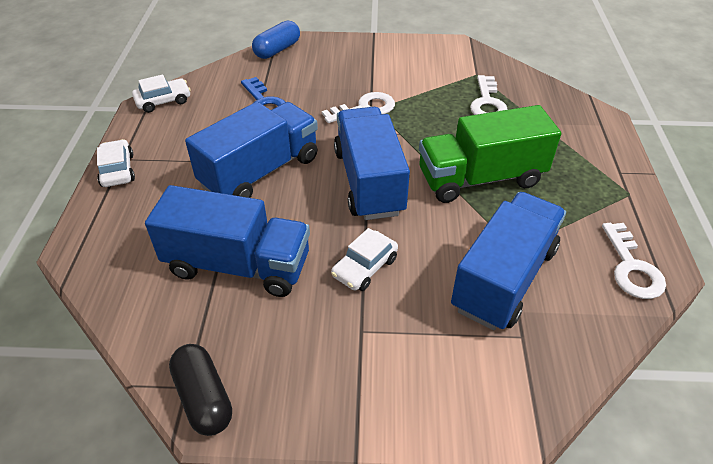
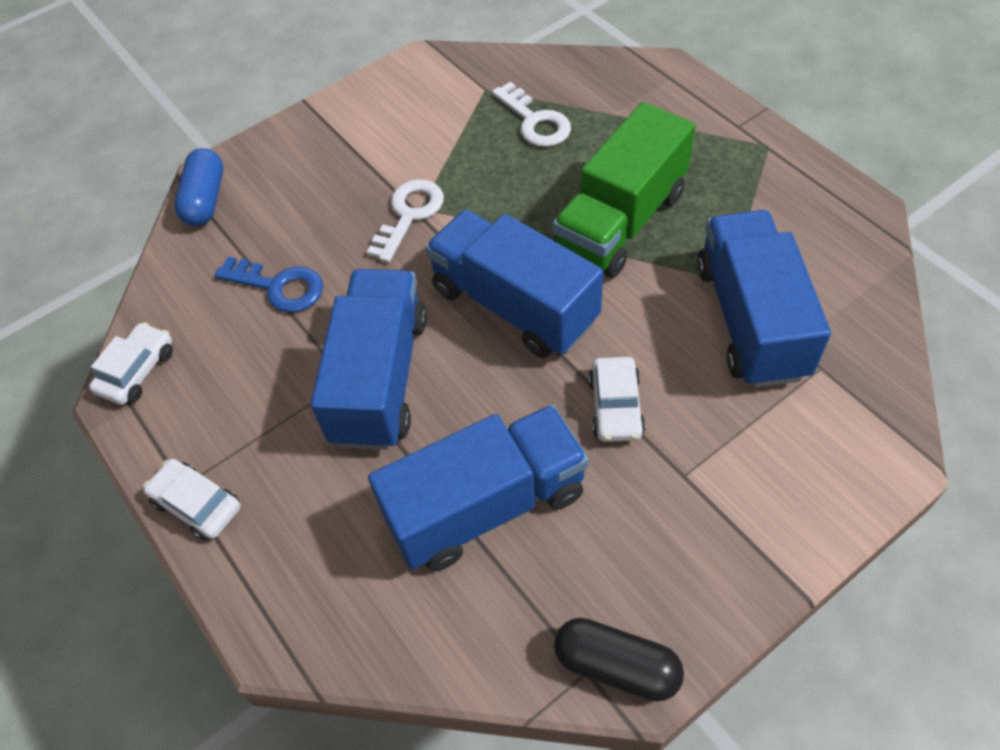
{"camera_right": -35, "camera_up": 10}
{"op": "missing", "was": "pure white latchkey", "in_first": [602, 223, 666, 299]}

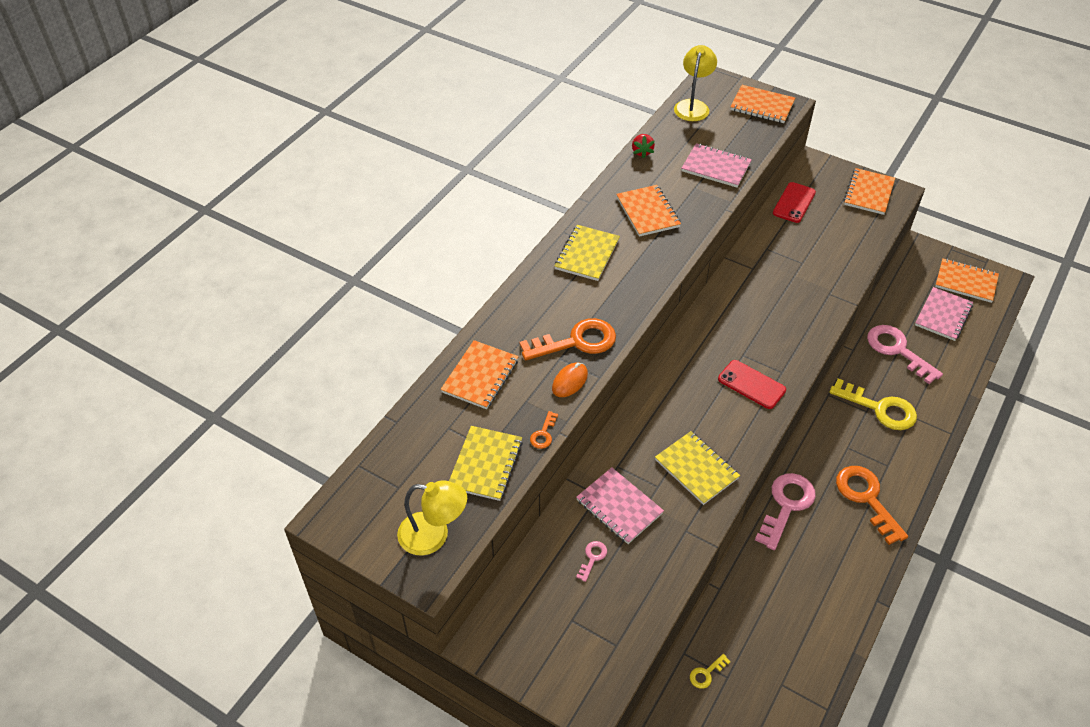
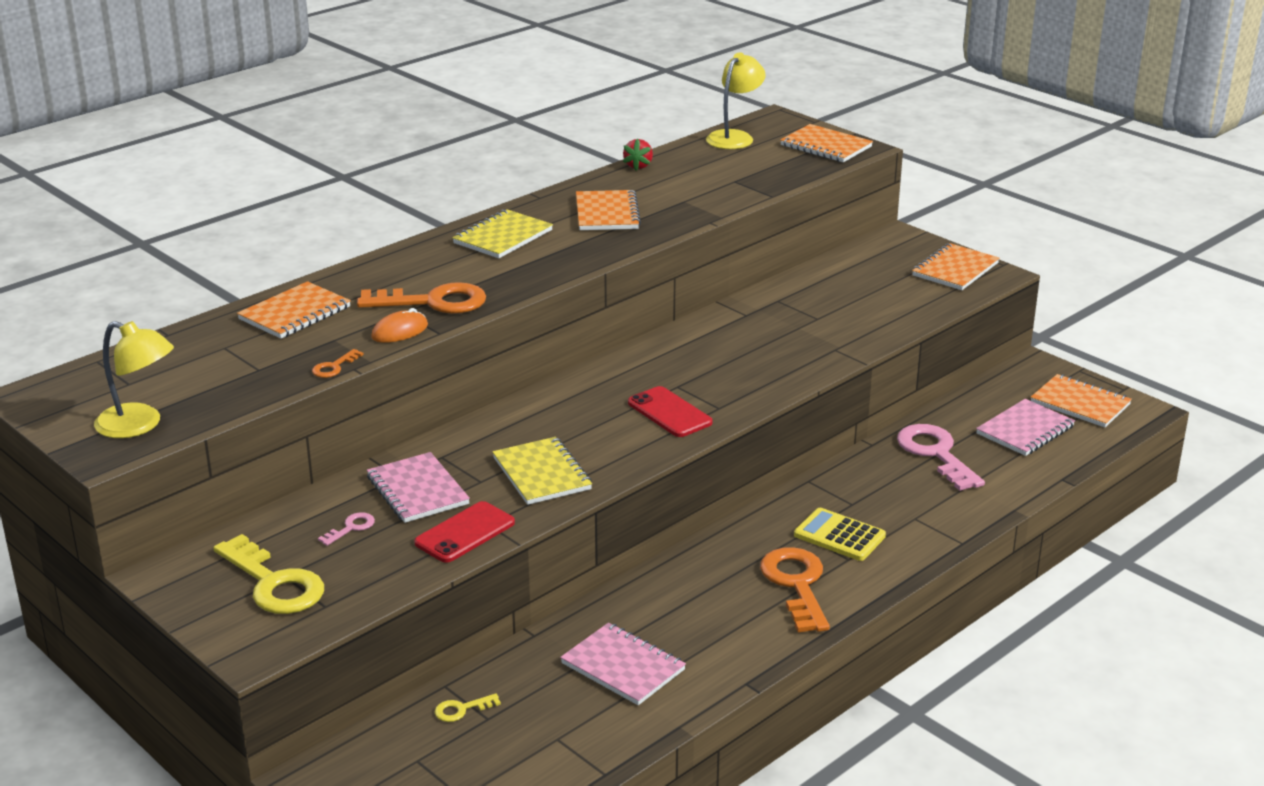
{"camera_right": 15, "camera_up": -20}
{"op": "relocated", "was": "rose-pink notebook", "in_first": [681, 144, 752, 187], "in_second": [560, 622, 686, 705]}
{"op": "relocated", "was": "crimson smartphone", "in_first": [773, 182, 816, 223], "in_second": [414, 501, 515, 563]}
{"op": "relocated", "was": "golden latchkey", "in_first": [829, 378, 917, 430], "in_second": [213, 534, 324, 614]}
{"op": "missing", "was": "golden notebook", "in_first": [449, 426, 523, 501]}
{"op": "missing", "was": "rose-pink latchkey", "in_first": [755, 473, 816, 550]}
{"op": "appeared", "now": "golden pocket calculator", "in_second": [794, 508, 886, 561]}

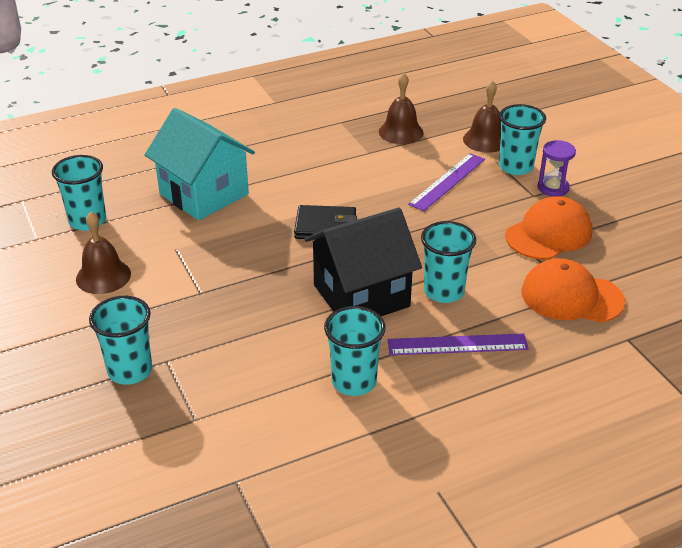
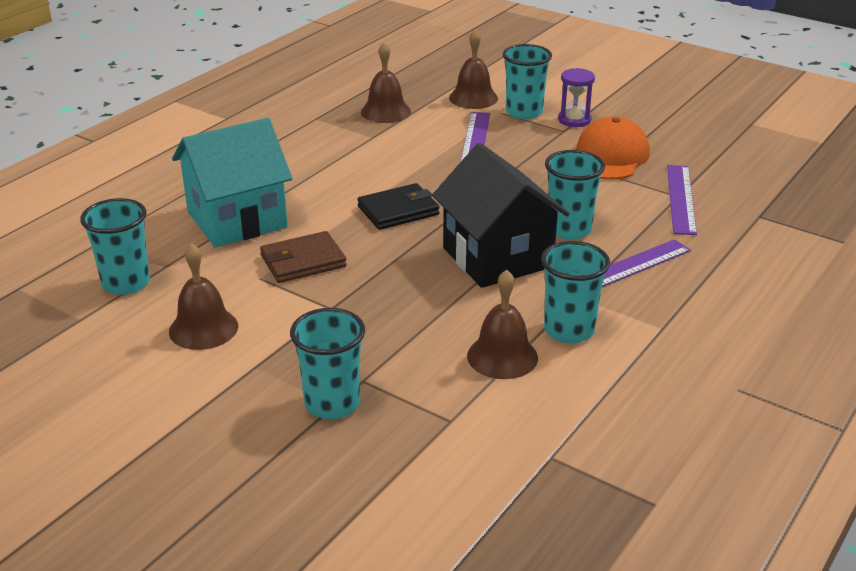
{"camera_right": -30, "camera_up": -5}
{"op": "spun", "was": "turquoise cottage", "in_first": [145, 108, 255, 220], "in_second": [172, 118, 292, 247], "clockwise": -45}
{"op": "spun", "was": "jet-black cottage", "in_first": [305, 207, 422, 316], "in_second": [432, 143, 570, 288], "clockwise": -60}
{"op": "exchanged", "was": "orange cap", "now": "royal purple straightedge", "in_first": [522, 258, 625, 323], "in_second": [667, 165, 697, 235]}
{"op": "appeared", "now": "dark brown wallet", "in_second": [260, 231, 347, 283]}
{"op": "appeared", "now": "dark brown bell", "in_second": [467, 270, 538, 379]}

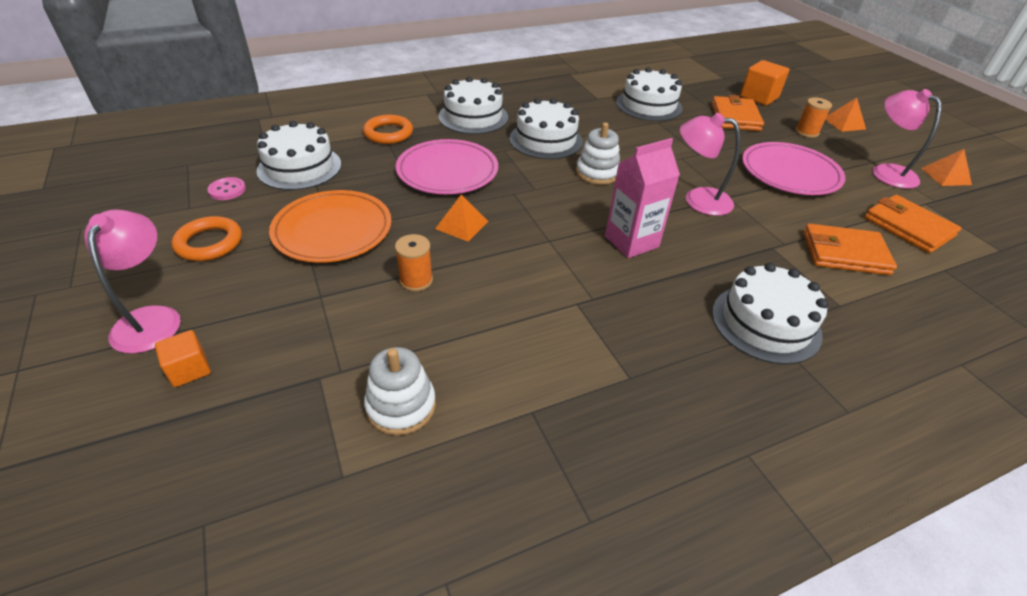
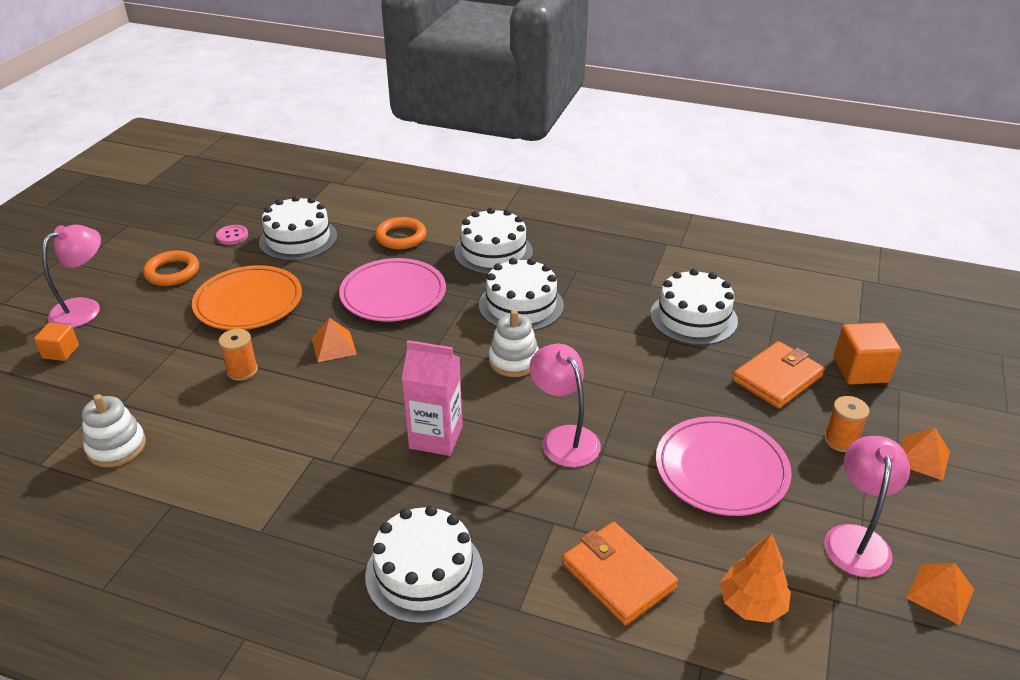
{"camera_right": 45, "camera_up": -5}
{"op": "exchanged", "was": "orange wallet", "now": "orange toy tree", "in_first": [865, 195, 961, 253], "in_second": [720, 534, 791, 623]}

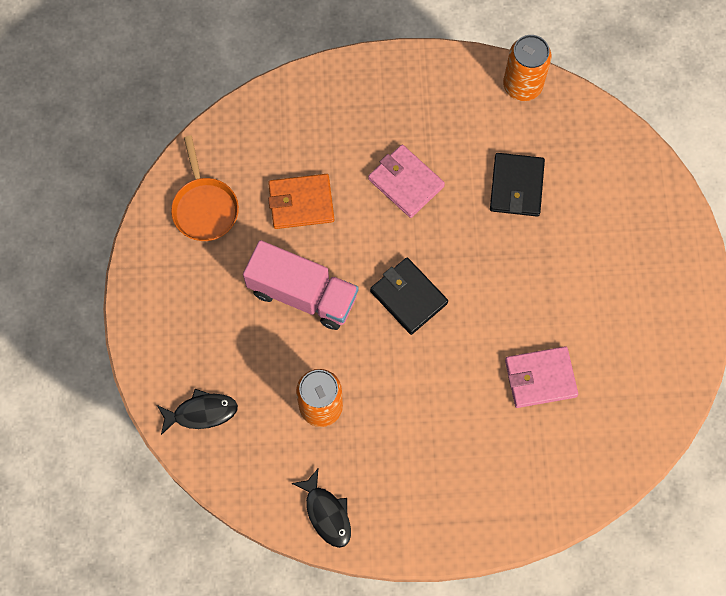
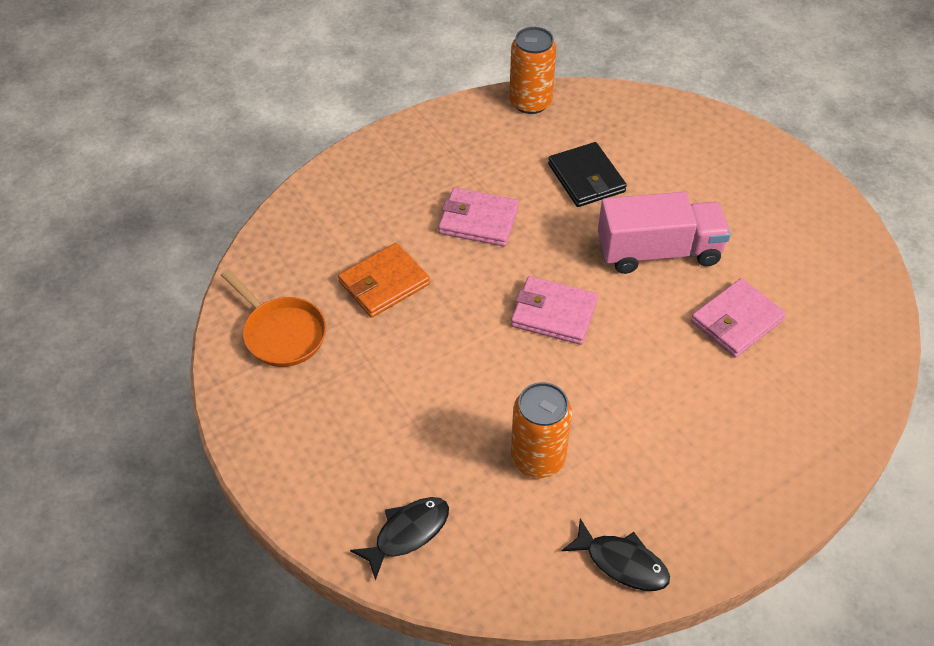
{"camera_right": -30, "camera_up": -20}
{"op": "relocated", "was": "rose-pink lorry", "in_first": [243, 240, 359, 330], "in_second": [598, 192, 731, 274]}
{"op": "colour", "was": "jet-black wallet", "now": "rose-pink wallet", "in_first": [370, 257, 448, 335], "in_second": [511, 276, 598, 345]}

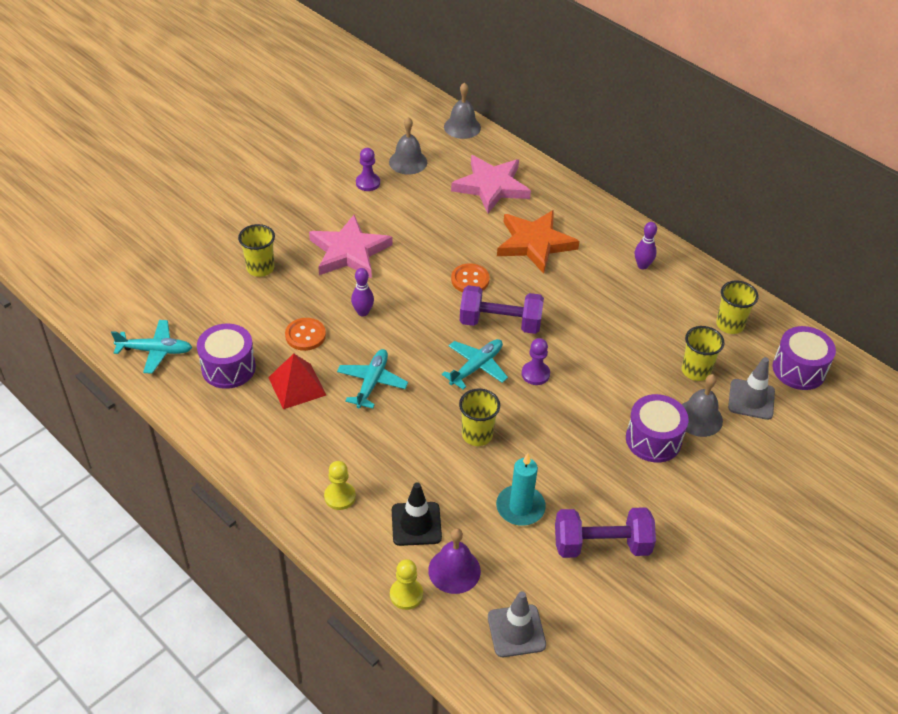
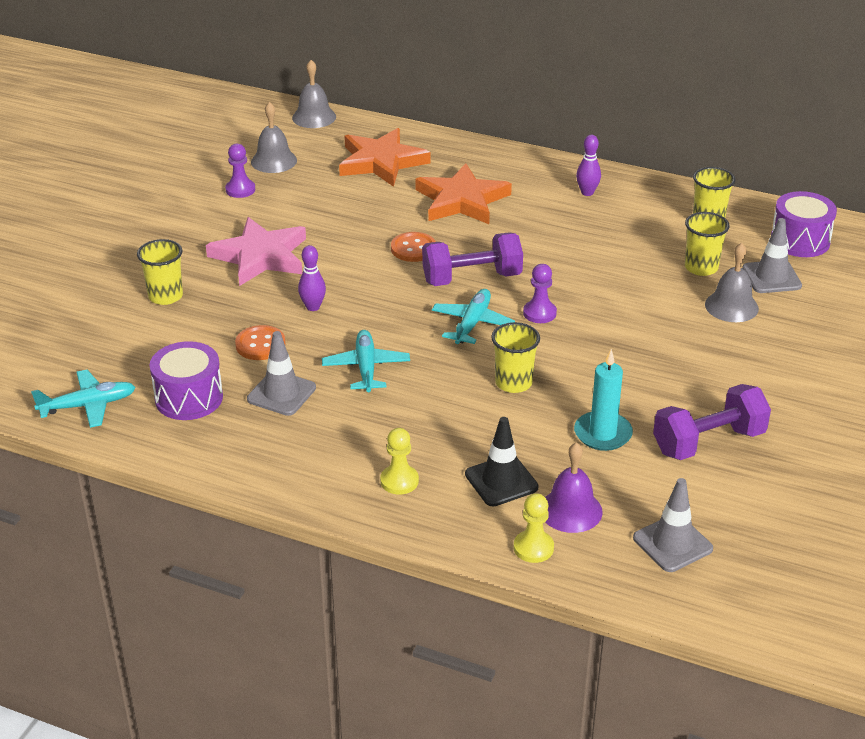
{"camera_right": -20, "camera_up": -10}
{"op": "colour", "was": "rose-pink star", "now": "orange star", "in_first": [451, 155, 531, 213], "in_second": [339, 128, 431, 187]}
{"op": "exchanged", "was": "crimson solid pyramid", "now": "grey safety cone", "in_first": [268, 353, 326, 409], "in_second": [247, 331, 316, 416]}
{"op": "missing", "was": "royal purple toy drum", "in_first": [626, 394, 689, 462]}

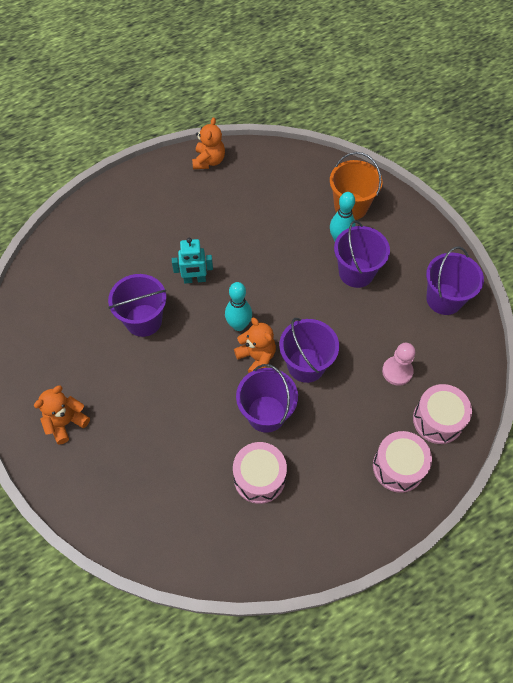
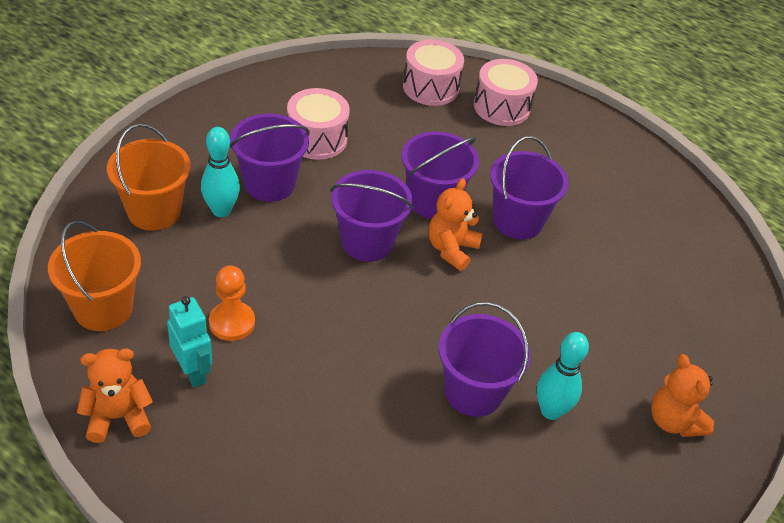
{"camera_right": -120, "camera_up": -15}
{"op": "relocated", "was": "turquoise toy robot", "in_first": [172, 238, 213, 284], "in_second": [167, 296, 212, 388]}
{"op": "relocated", "was": "royal purple pail", "in_first": [426, 246, 484, 315], "in_second": [331, 170, 414, 262]}
{"op": "relocated", "was": "turquoise tenpin", "in_first": [225, 282, 252, 331], "in_second": [537, 332, 589, 420]}
{"op": "missing", "was": "rose-pink pawn", "in_first": [382, 343, 415, 386]}
{"op": "spun", "was": "orange teddy bear", "in_first": [34, 385, 90, 444], "in_second": [651, 354, 714, 437], "clockwise": 45}
{"op": "relocated", "was": "rose-pink toy drum", "in_first": [233, 442, 287, 504], "in_second": [287, 88, 350, 160]}
{"op": "appeared", "now": "orange pail", "in_second": [48, 221, 141, 331]}
{"op": "appeared", "now": "orange pawn", "in_second": [209, 266, 255, 341]}

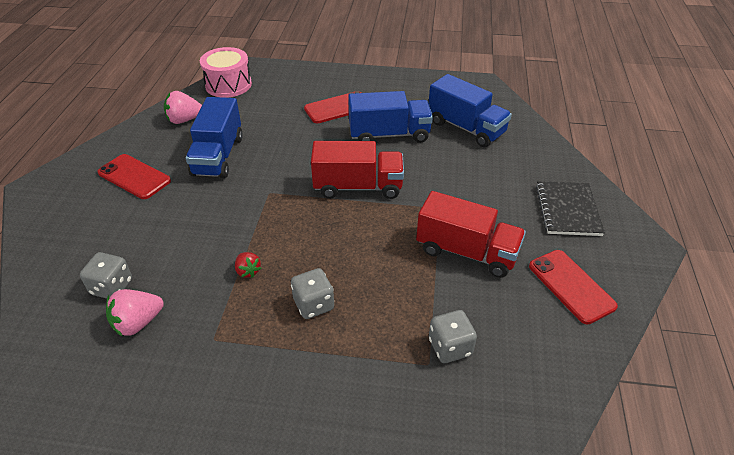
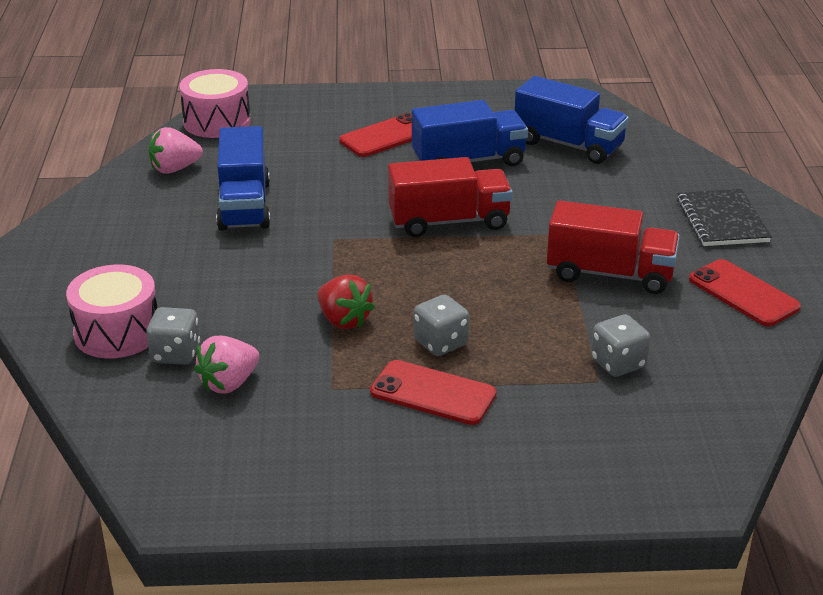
{"camera_right": -10, "camera_up": -10}
{"op": "relocated", "was": "crimson smartphone", "in_first": [98, 154, 171, 199], "in_second": [370, 360, 497, 425]}
{"op": "size", "was": "crimson berry", "in_first": [235, 252, 261, 278], "in_second": [317, 274, 375, 329], "ratio": 1.63}
{"op": "appeared", "now": "rose-pink toy drum", "in_second": [66, 265, 157, 358]}

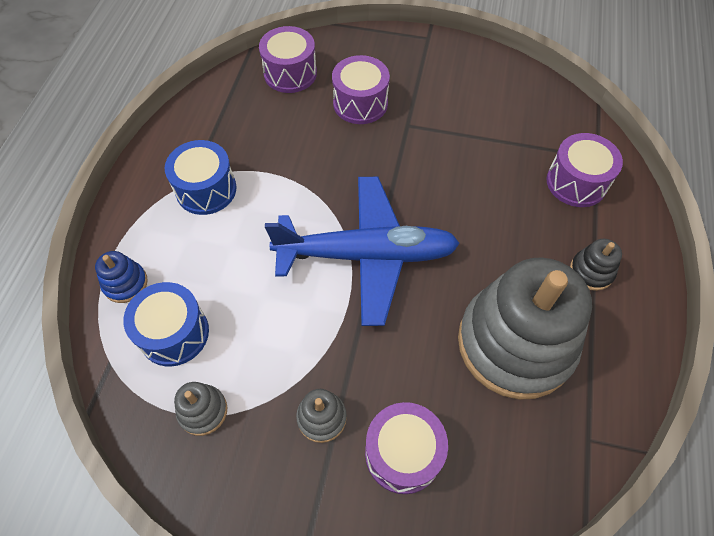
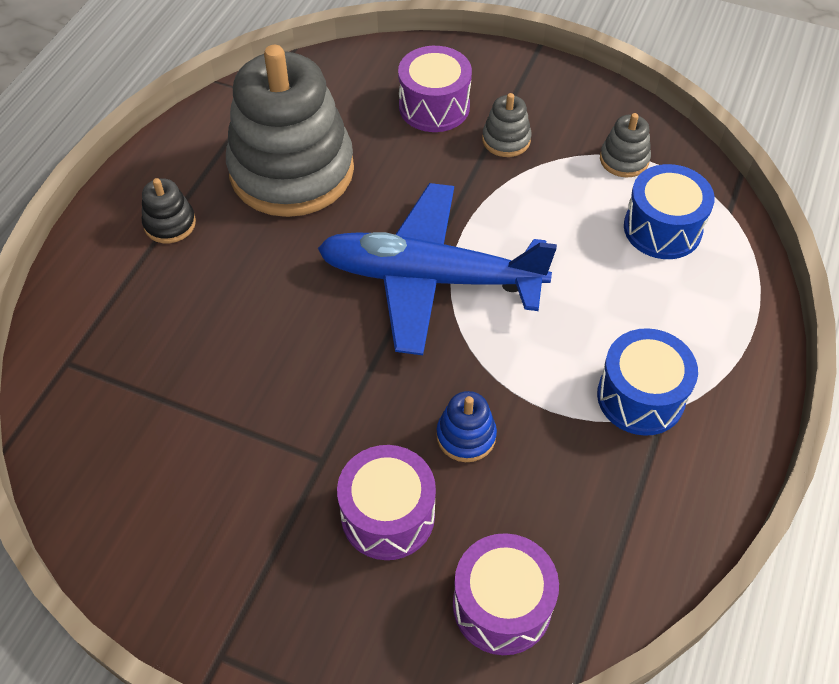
{"camera_right": -170, "camera_up": -5}
{"op": "missing", "was": "royal purple toy drum", "in_first": [546, 133, 623, 207]}
{"op": "relocated", "was": "blue stacking toy", "in_first": [95, 251, 148, 303], "in_second": [436, 391, 497, 462]}

